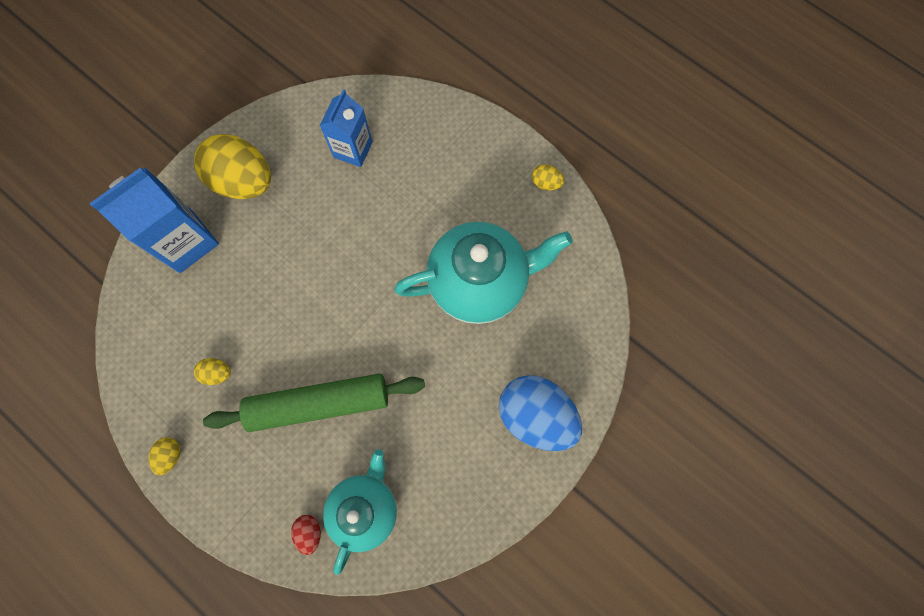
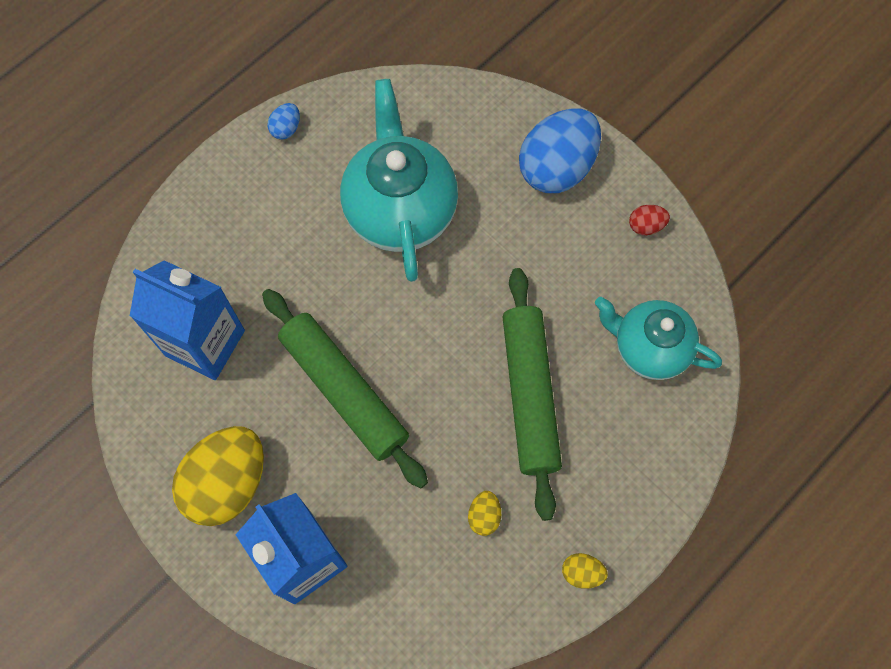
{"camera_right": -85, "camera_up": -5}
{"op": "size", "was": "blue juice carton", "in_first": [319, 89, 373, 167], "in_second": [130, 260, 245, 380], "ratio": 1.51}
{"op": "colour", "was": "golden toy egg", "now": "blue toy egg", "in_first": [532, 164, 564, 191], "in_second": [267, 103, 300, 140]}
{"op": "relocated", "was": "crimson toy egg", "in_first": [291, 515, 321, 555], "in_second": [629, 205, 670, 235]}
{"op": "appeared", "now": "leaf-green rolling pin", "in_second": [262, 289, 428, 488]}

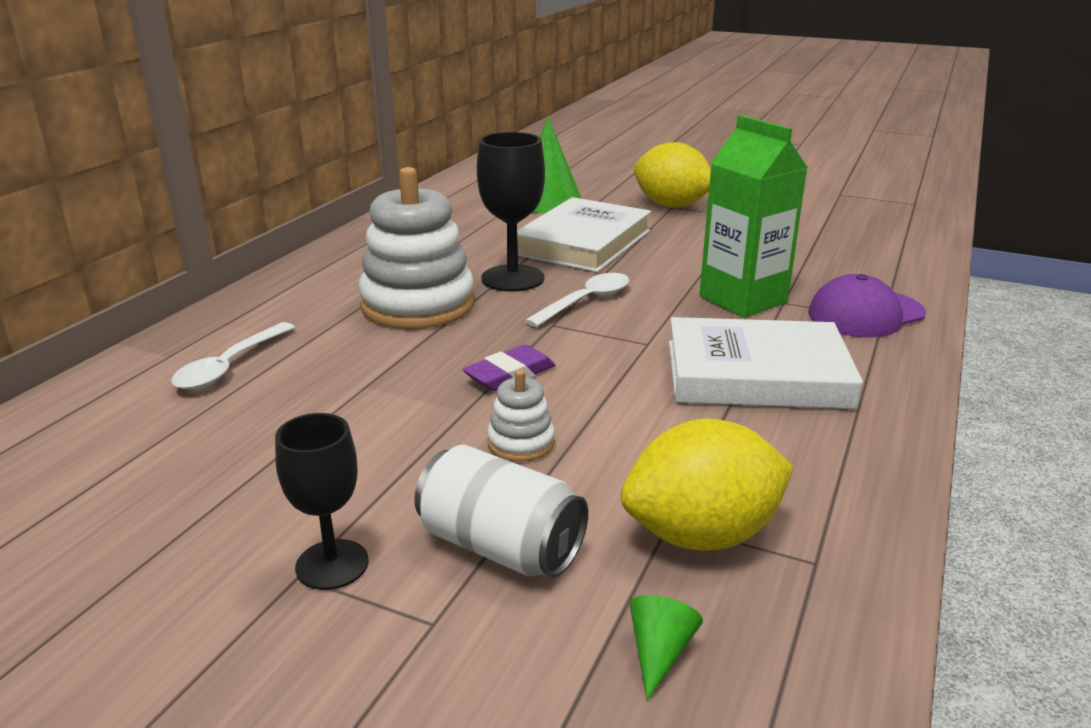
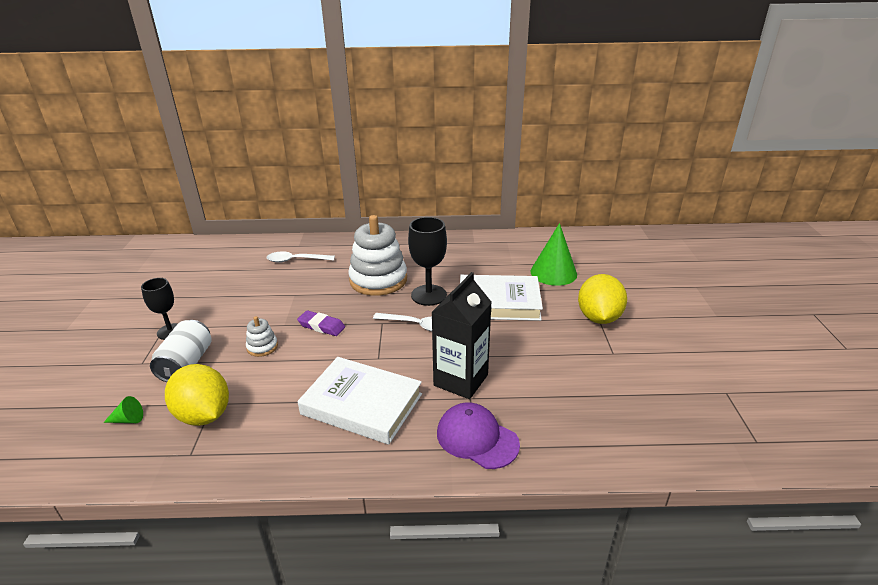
{"camera_right": 65, "camera_up": 5}
{"op": "colour", "was": "leaf-green juice carton", "now": "jet-black juice carton", "in_first": [699, 115, 808, 318], "in_second": [431, 272, 492, 399]}
{"op": "spun", "was": "pure white hardback", "in_first": [669, 317, 863, 409], "in_second": [298, 357, 422, 445], "clockwise": -45}

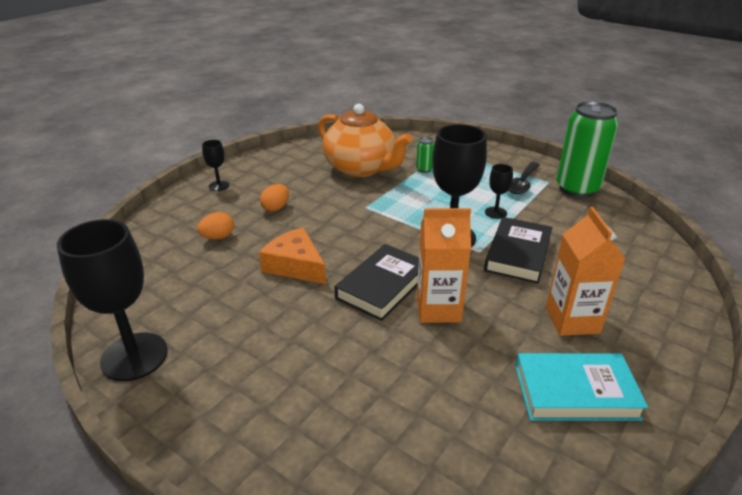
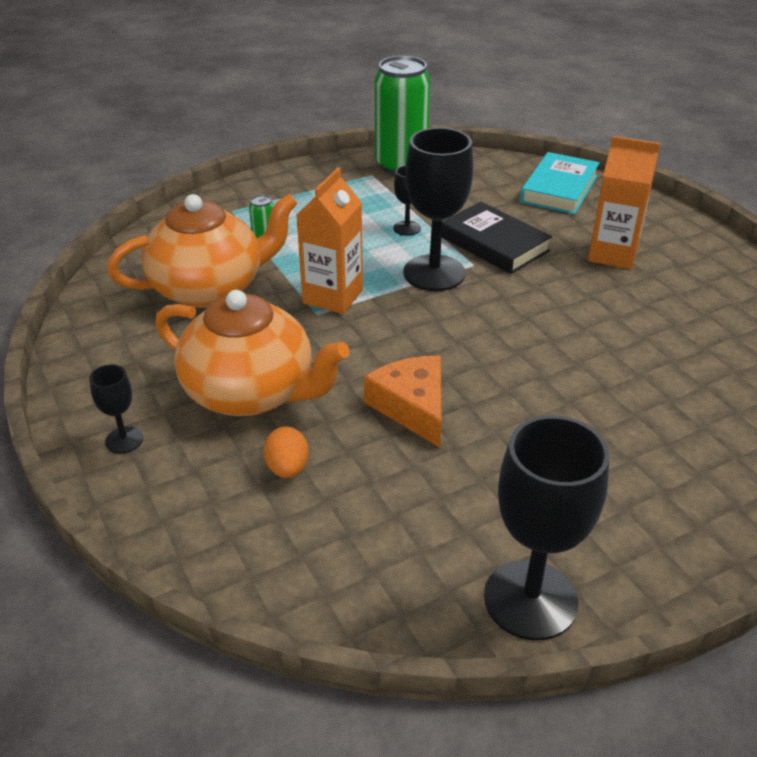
{"camera_right": -65, "camera_up": 5}
{"op": "missing", "was": "jet-black spoon", "in_first": [508, 162, 540, 194]}
{"op": "exchanged", "was": "orange toy egg", "now": "orange china teapot", "in_first": [260, 184, 289, 212], "in_second": [155, 290, 349, 416]}
{"op": "relocated", "was": "orange juice carton", "in_first": [417, 208, 471, 323], "in_second": [296, 167, 363, 314]}
{"op": "spun", "was": "orange piece of cheese", "in_first": [259, 227, 326, 284], "in_second": [364, 356, 442, 448], "clockwise": 90}
{"op": "missing", "was": "jet-black hardback", "in_first": [335, 244, 419, 321]}
{"op": "relocated", "was": "turquoise hardback", "in_first": [515, 353, 648, 421], "in_second": [520, 152, 600, 214]}

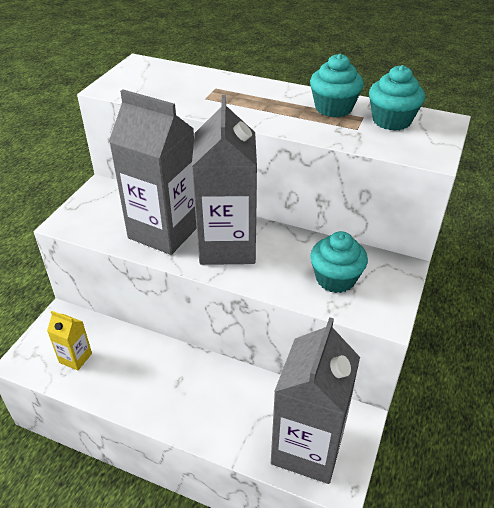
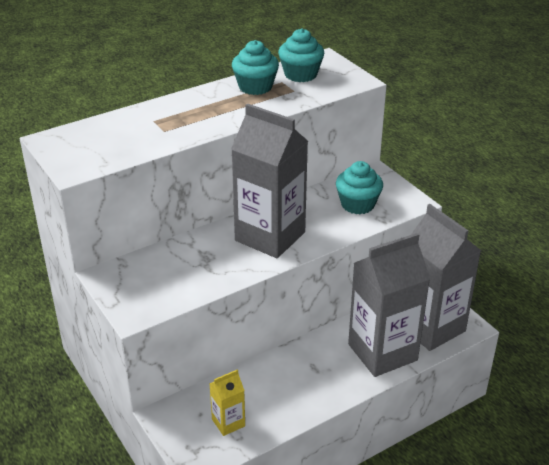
{"camera_right": -55, "camera_up": -5}
{"op": "relocated", "was": "grey juice carton", "in_first": [109, 90, 197, 255], "in_second": [348, 233, 430, 377]}

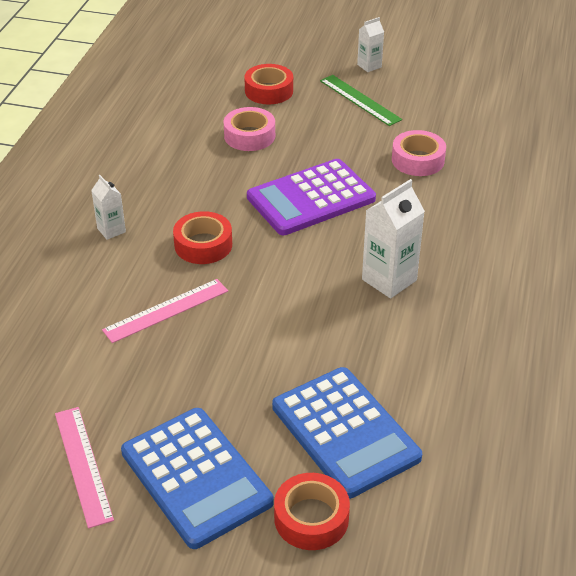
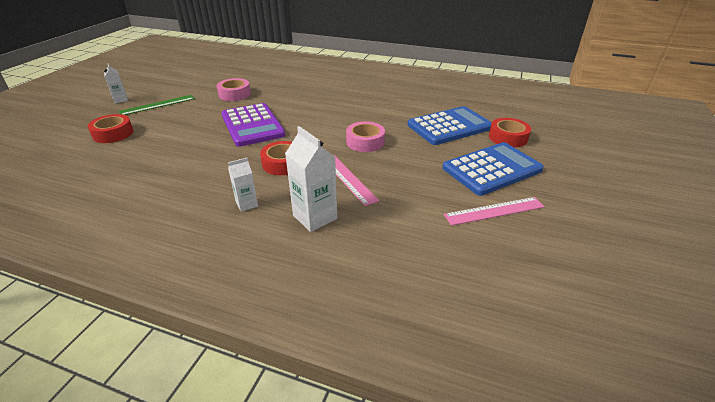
{"camera_right": -85, "camera_up": -5}
{"op": "relocated", "was": "rose-pink tape", "in_first": [224, 107, 275, 151], "in_second": [346, 121, 385, 152]}
{"op": "relocated", "was": "pure white juice carton", "in_first": [362, 179, 425, 298], "in_second": [285, 126, 337, 232]}

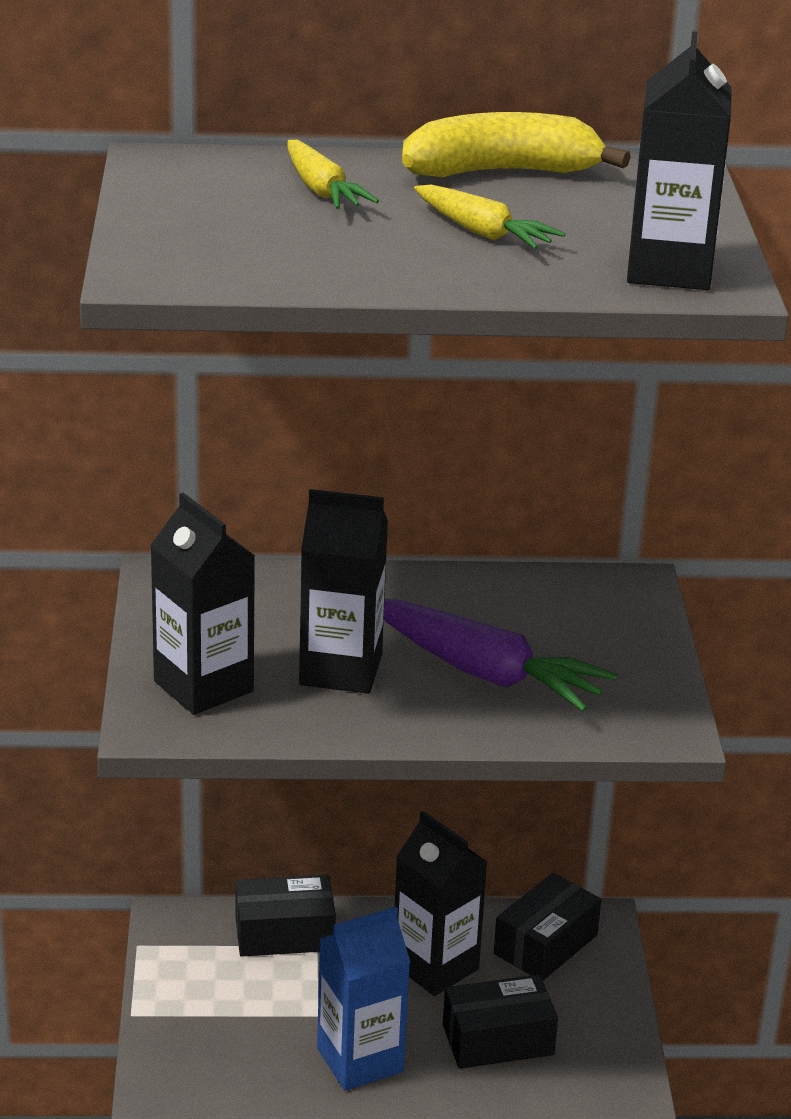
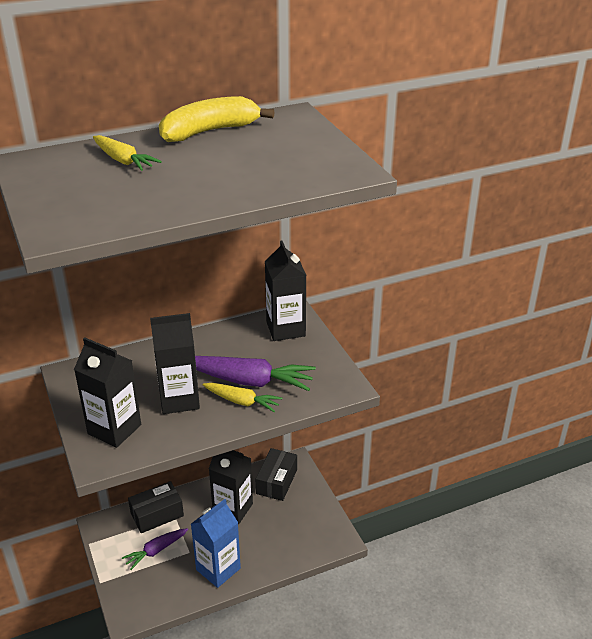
{"camera_right": -20, "camera_up": 5}
{"op": "relocated", "was": "jet-black juice carton", "in_first": [627, 31, 732, 290], "in_second": [265, 240, 307, 341]}
{"op": "relocated", "was": "golden toy carrot", "in_first": [414, 185, 565, 249], "in_second": [203, 383, 282, 412]}
{"op": "missing", "was": "jet-black box", "in_first": [443, 975, 558, 1069]}
{"op": "appeared", "now": "royal purple toy carrot", "in_second": [122, 528, 188, 570]}

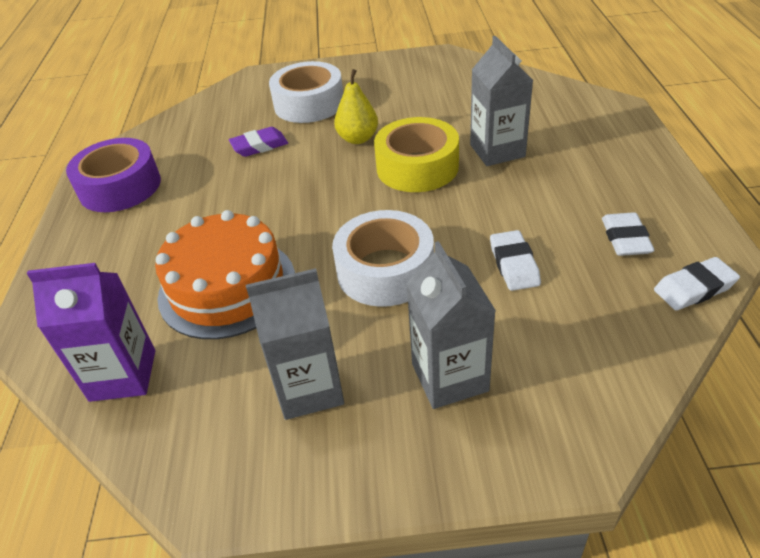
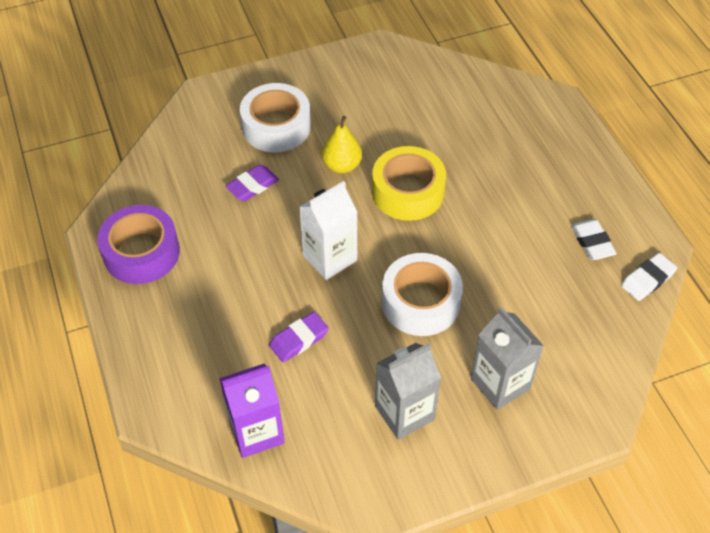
{"camera_right": -20, "camera_up": 10}
{"op": "missing", "was": "grey juice carton", "in_first": [470, 36, 533, 166]}
{"op": "exchanged", "was": "orange gateau", "now": "royal purple gum eraser", "in_first": [155, 210, 295, 339], "in_second": [269, 312, 329, 362]}
{"op": "missing", "was": "pure white gum eraser", "in_first": [490, 230, 541, 291]}
{"op": "appeared", "now": "pure white juice carton", "in_second": [299, 181, 358, 280]}

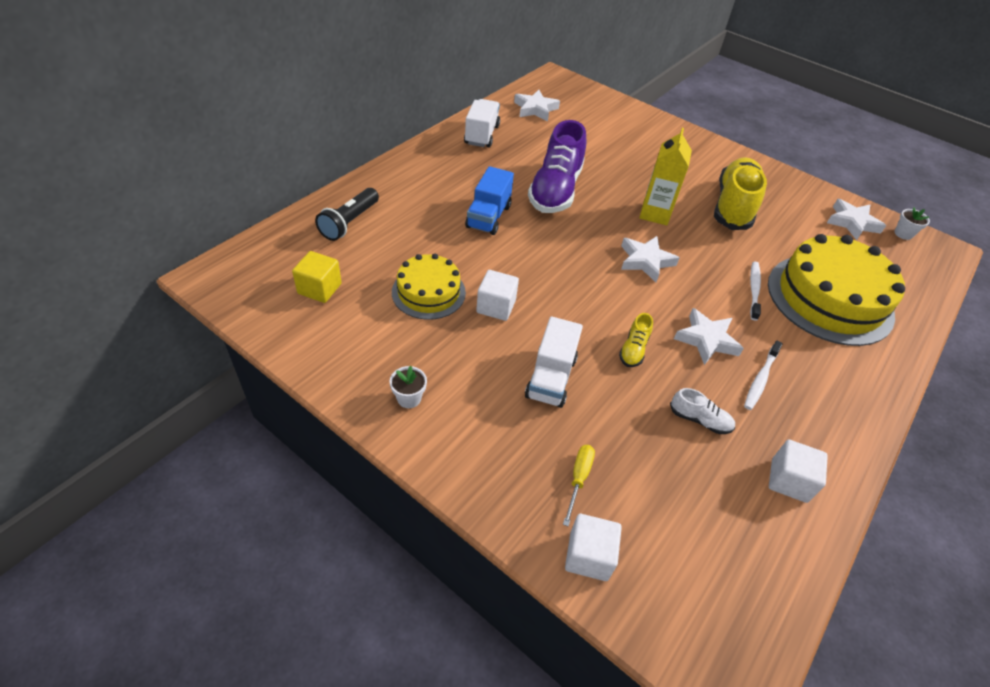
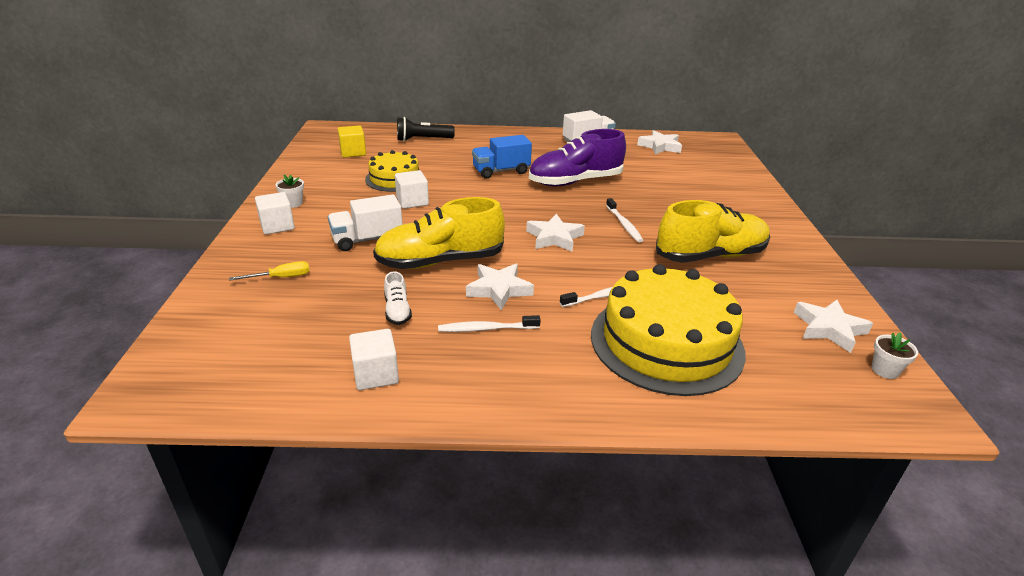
{"camera_right": 55, "camera_up": -15}
{"op": "exchanged", "was": "golden juice carton", "now": "pure white dental brush", "in_first": [639, 128, 692, 225], "in_second": [606, 198, 643, 242]}
{"op": "size", "was": "golden lace-up shoe", "in_first": [619, 313, 653, 367], "in_second": [373, 197, 505, 269], "ratio": 2.3}
{"op": "relocated", "was": "pure white block", "in_first": [565, 514, 622, 581], "in_second": [255, 192, 295, 235]}

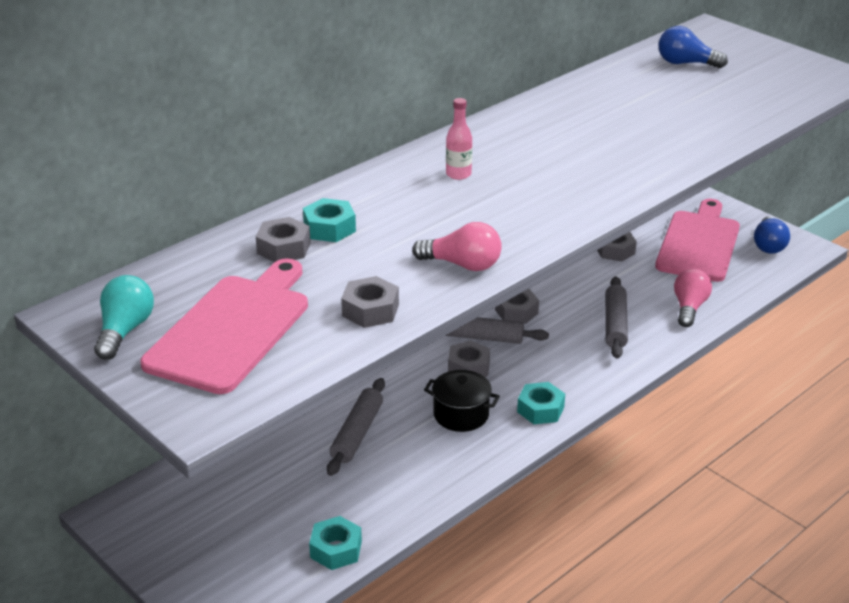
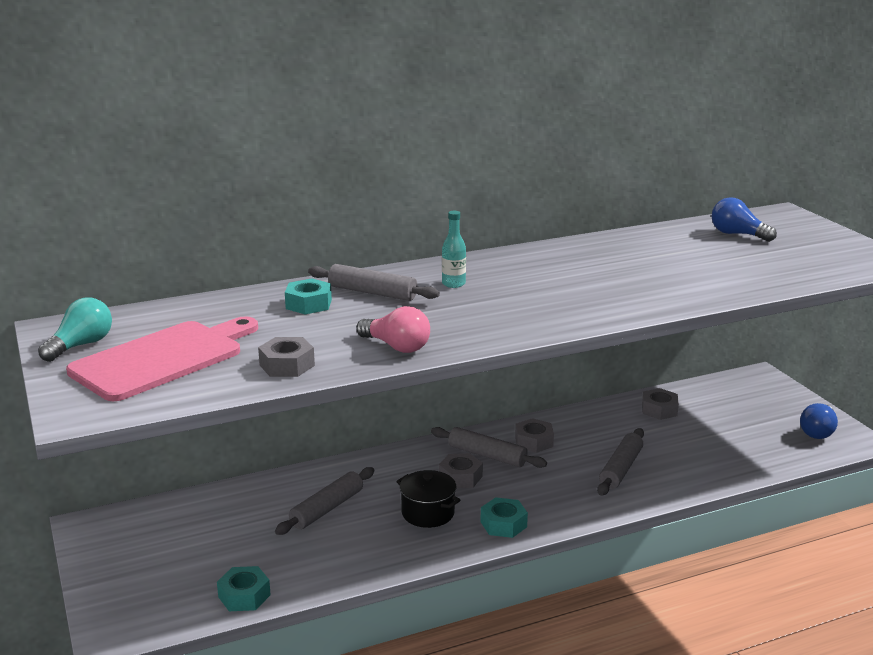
{"camera_right": 20, "camera_up": -10}
{"op": "colour", "was": "rose-pink flask", "now": "turquoise flask", "in_first": [446, 98, 472, 180], "in_second": [442, 211, 466, 288]}
{"op": "missing", "was": "rose-pink bread board", "in_first": [655, 199, 740, 282]}
{"op": "missing", "was": "grey hexagon nut", "in_first": [256, 217, 311, 262]}
{"op": "missing", "was": "rose-pink light bulb", "in_first": [674, 268, 712, 327]}
{"op": "appeared", "now": "grey rolling pin", "in_second": [308, 264, 440, 301]}

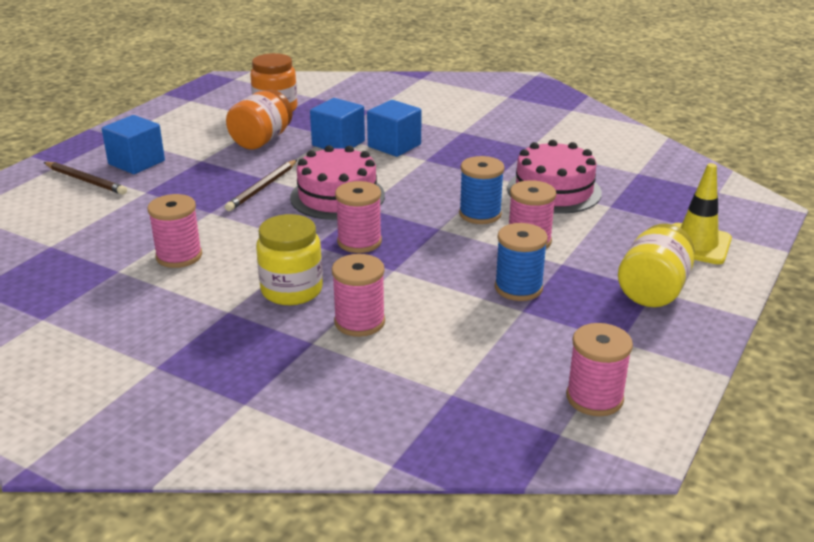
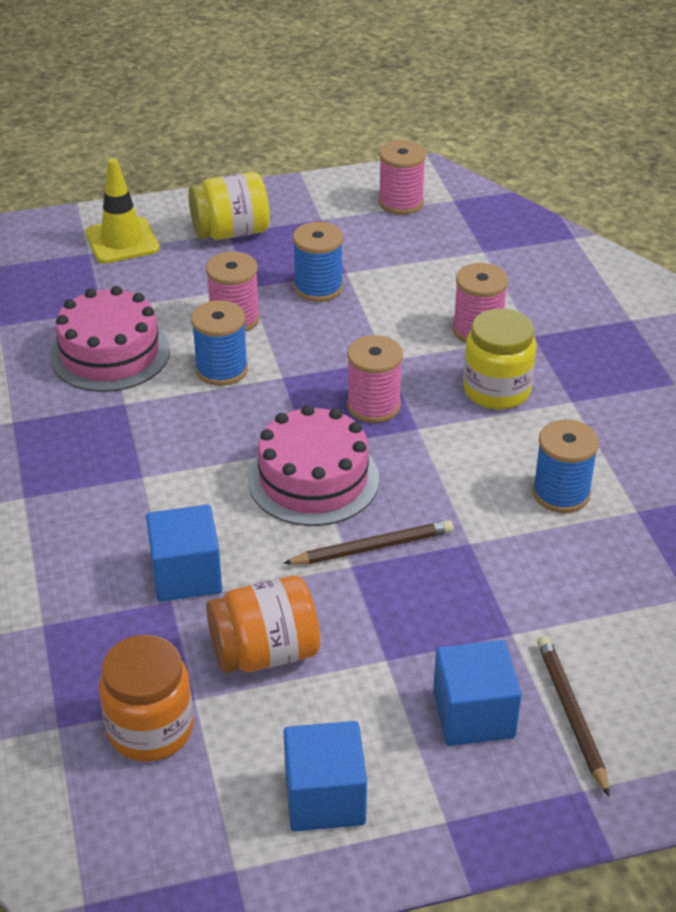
{"camera_right": -135, "camera_up": 10}
{"op": "relocated", "was": "blue block", "in_first": [367, 100, 422, 157], "in_second": [284, 721, 367, 831]}
{"op": "colour", "was": "rose-pink bobbin", "now": "blue bobbin", "in_first": [147, 194, 202, 268], "in_second": [532, 420, 599, 513]}

